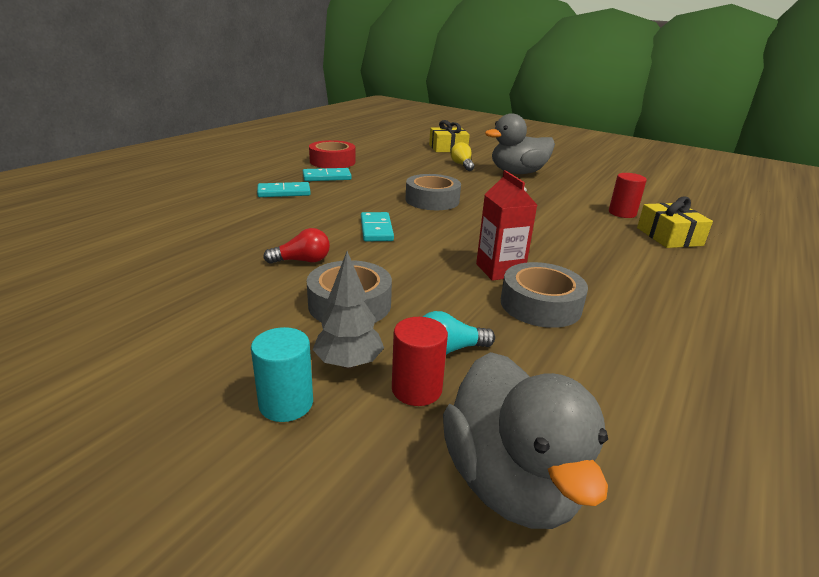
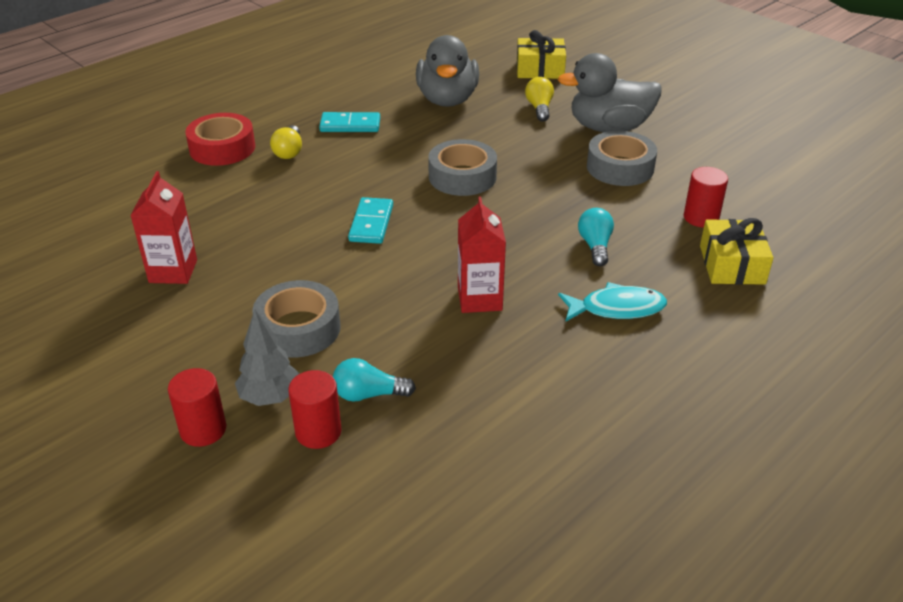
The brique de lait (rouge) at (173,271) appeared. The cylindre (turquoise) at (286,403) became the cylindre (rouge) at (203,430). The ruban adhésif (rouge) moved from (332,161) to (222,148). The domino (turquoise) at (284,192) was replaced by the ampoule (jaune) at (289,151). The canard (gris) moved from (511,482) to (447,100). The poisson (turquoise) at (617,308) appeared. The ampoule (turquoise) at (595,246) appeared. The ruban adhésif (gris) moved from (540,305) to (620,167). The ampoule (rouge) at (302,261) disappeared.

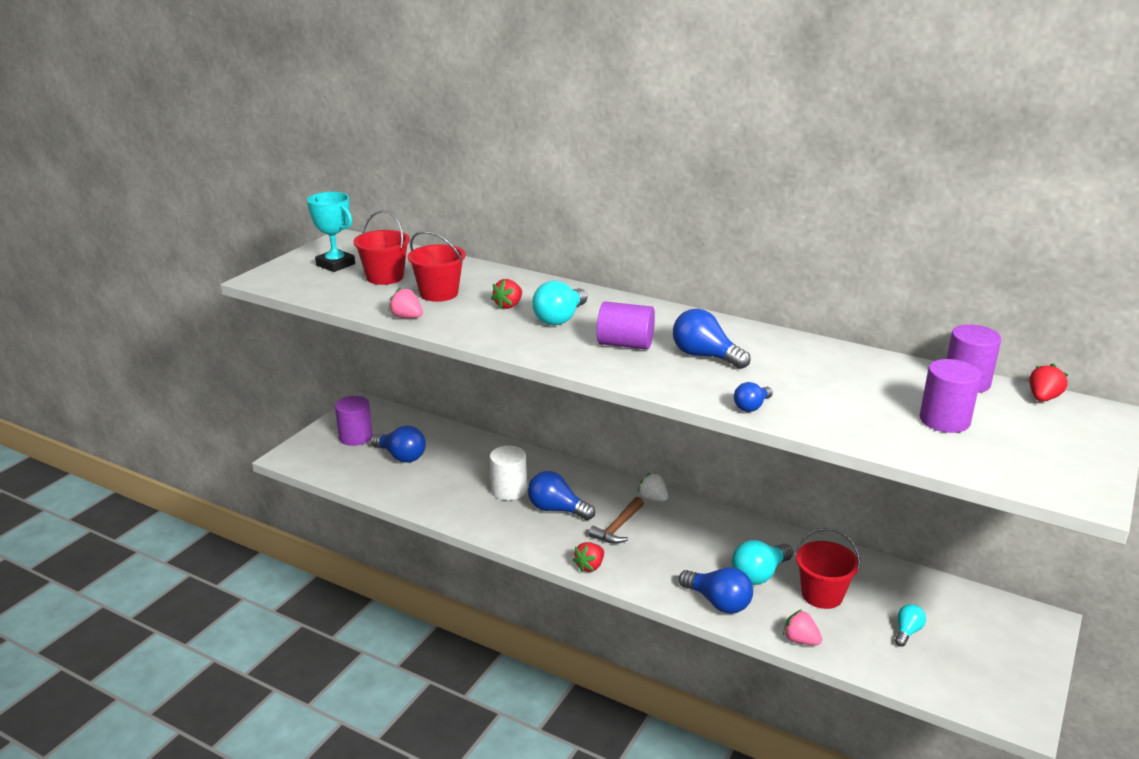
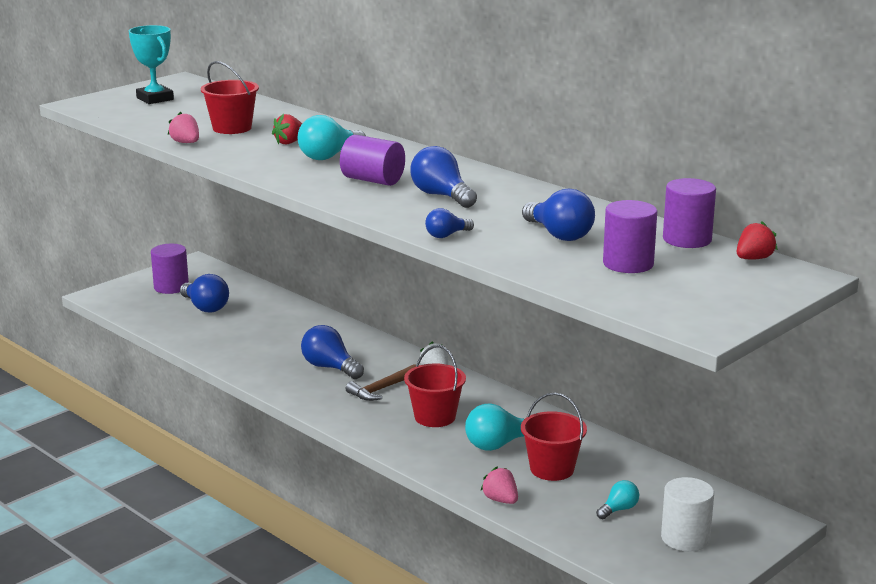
The seau (rouge) moved from (385,277) to (435,417). The ampoule (bleu) moved from (718,602) to (559,235). The cylindre (blanc) moved from (509,490) to (685,538). The fraise (rouge) at (590,566) disappeared.

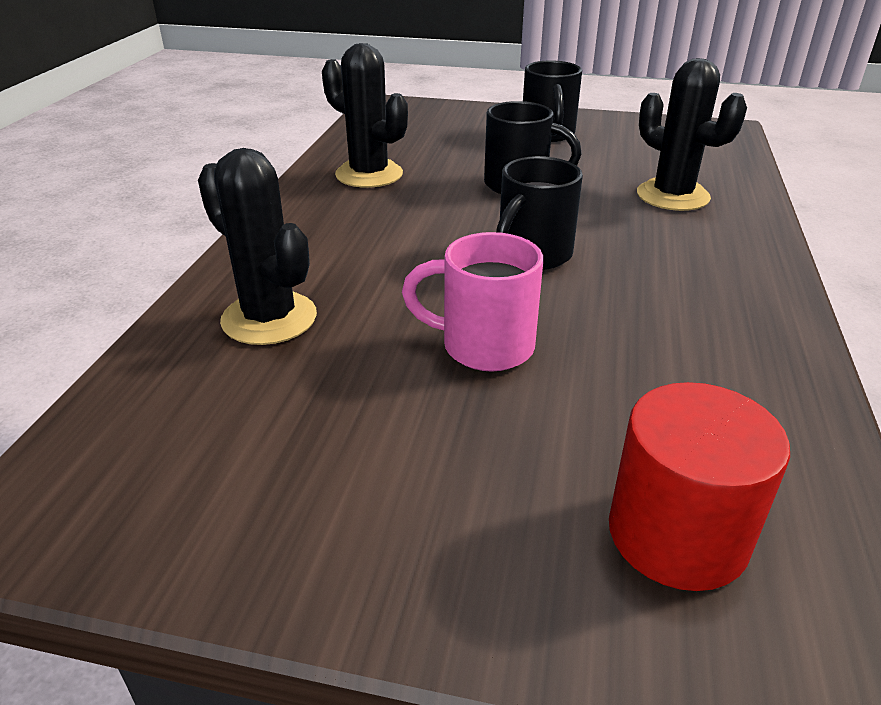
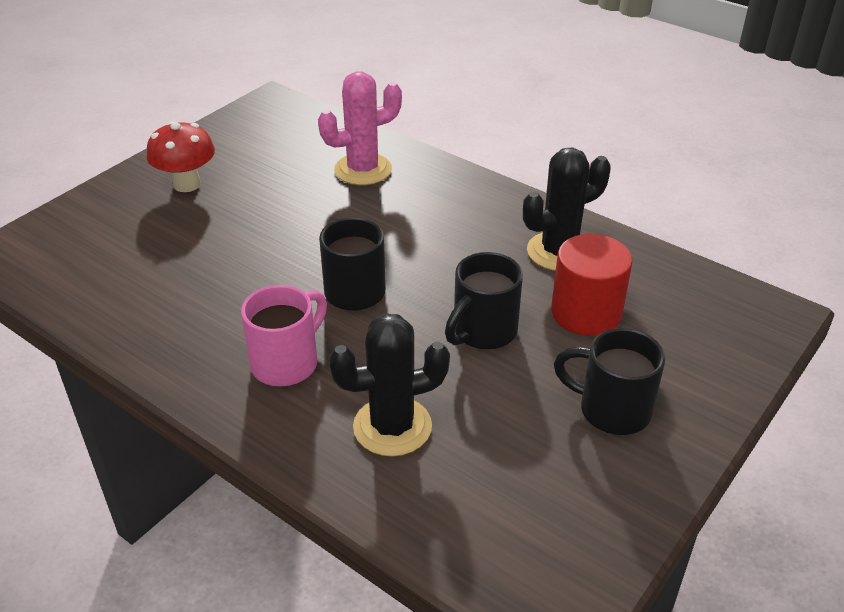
The champignon (rouge) at (187,184) appeared. The tasse (rose) moved from (483,346) to (287,362). The cactus (noir) at (269,318) became the cactus (rose) at (363,170). The cylindre (rouge) moved from (677,534) to (586,312).

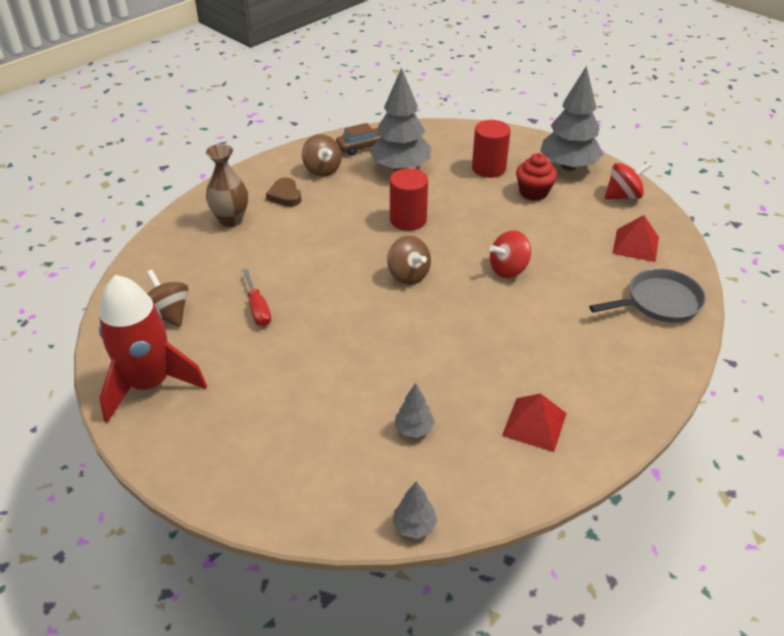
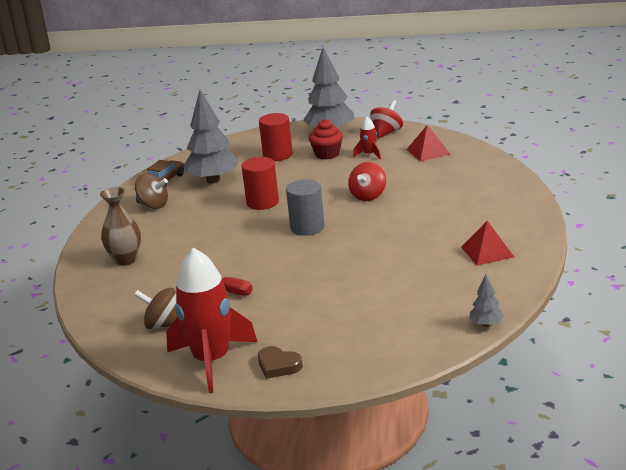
The cœur (marron) moved from (285,195) to (278,366). The toupie (marron) at (408,275) was replaced by the cylindre (gris) at (307,227). The fusée (rouge) at (369,154) appeared. The arbre (gris) at (414,429) disappeared. The poêle (gris) at (659,302) disappeared.

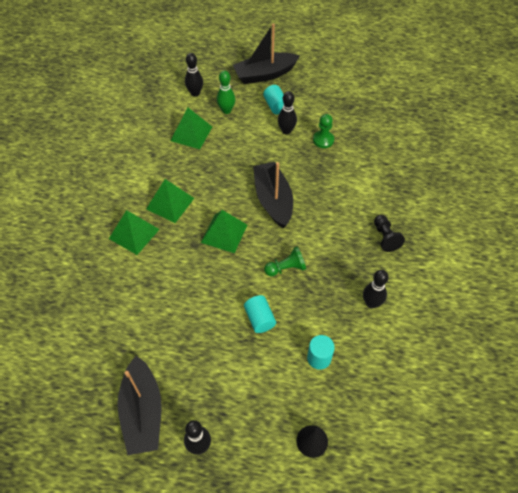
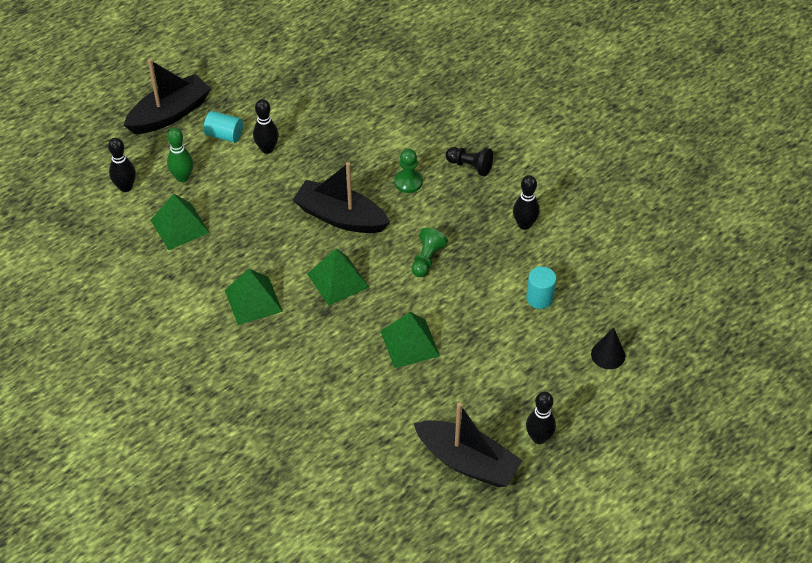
The bateau (noir) at (264,74) turned 150 degrees counterclockwise. The pyramide (vert) moved from (134,234) to (410,343). The pion (vert) moved from (323,140) to (408,182). The cylindre (turquoise) at (259,319) disappeared.

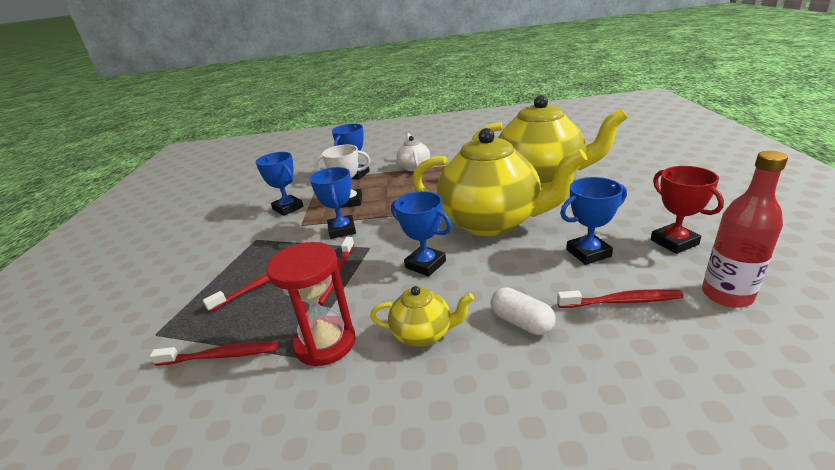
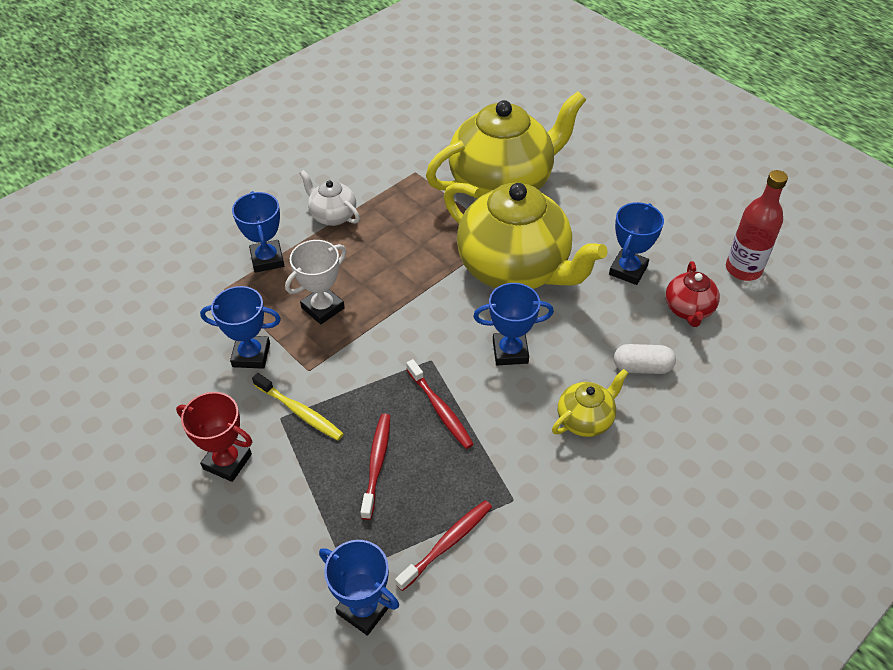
The trophée (rouge) moved from (674,242) to (227,461). The brosse à dents (jaune) at (300,412) appeared. The trophée (bleu) moved from (342,230) to (364,608). The théière (jaune) at (491,222) turned 60 degrees clockwise. The brosse à dents (rouge) at (621,301) was replaced by the théière (rouge) at (688,310). The sablier (rouge) at (325,343) disappeared.

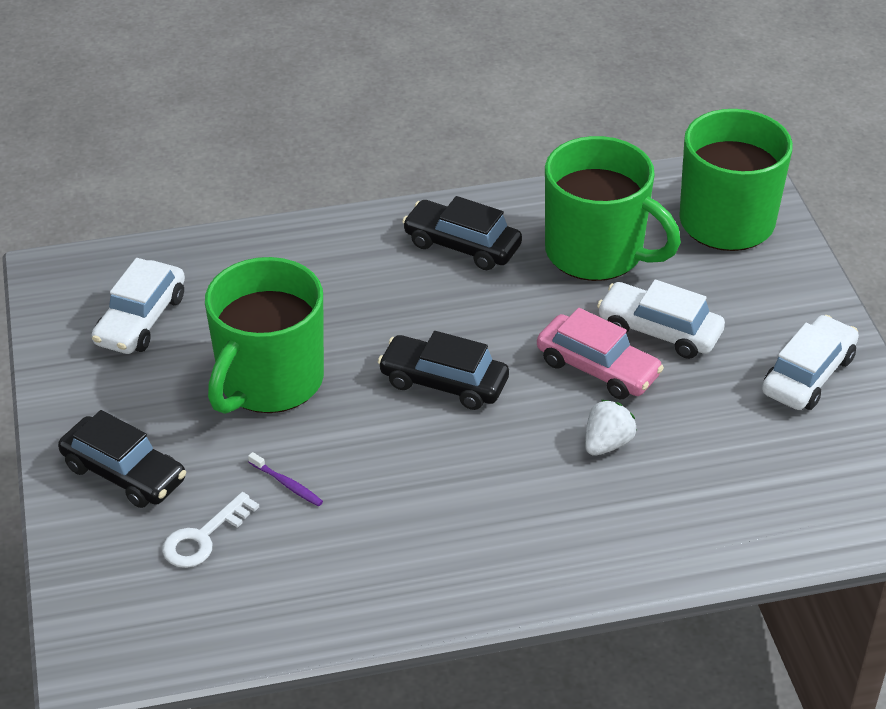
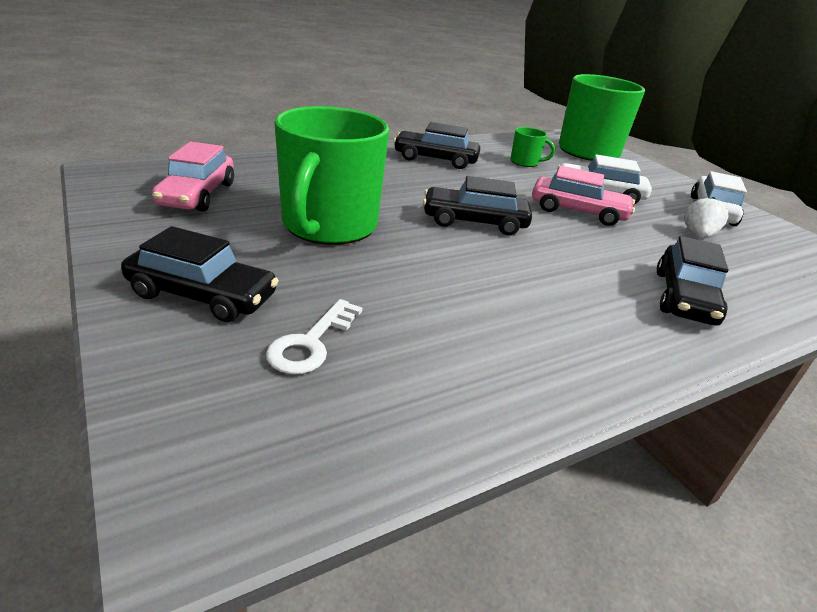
The voiture (blanc) at (141,320) became the voiture (rose) at (197,195). The tasse (vert) at (597,252) changed to 0.42 times the size. The voiture (noir) at (684,298) appeared. The fraise (blanc) moved from (607,444) to (698,235). The brosse à dents (violet) at (287,484) disappeared.

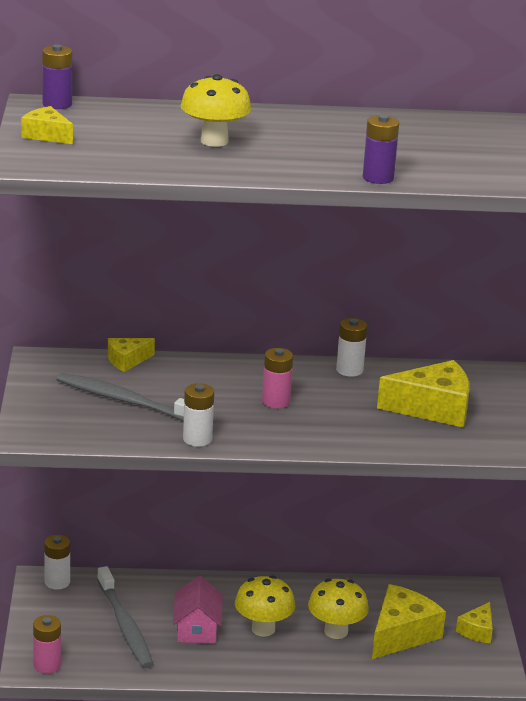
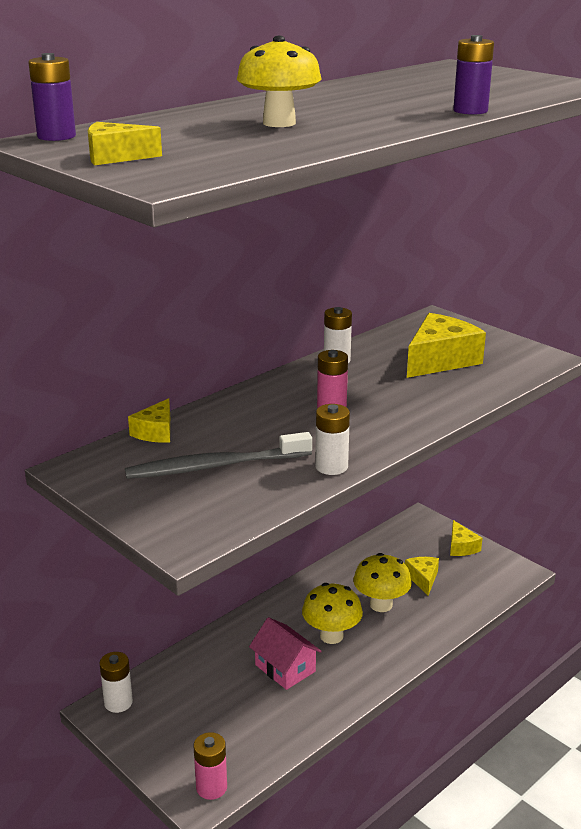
The fromage (jaune) at (401,634) changed to 0.55 times the size. The brosse à dents (gris) at (125,625) disappeared.

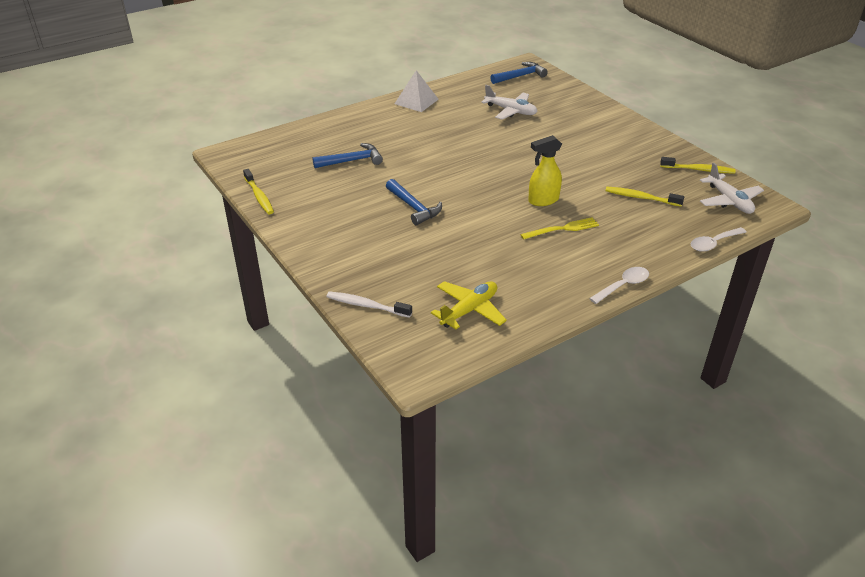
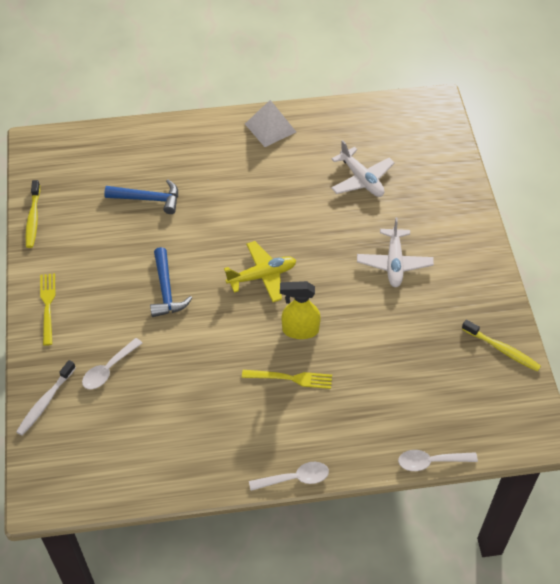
The brosse à dents (blanc) at (366,305) turned 105 degrees counterclockwise. The fourchette (jaune) at (47,305) appeared. The cuillère (blanc) at (108,369) appeared. The avion (jaune) moved from (469,310) to (262,276). The avion (blanc) moved from (729,201) to (394,263). The marteau (bleu) at (520,76) disappeared. The brosse à dents (jaune) at (641,198) disappeared.

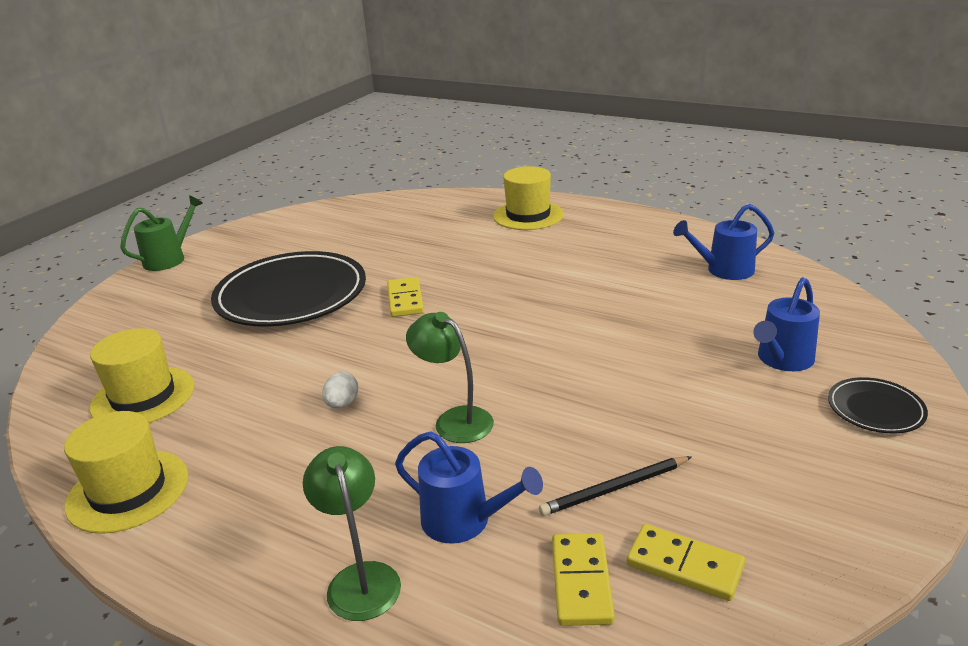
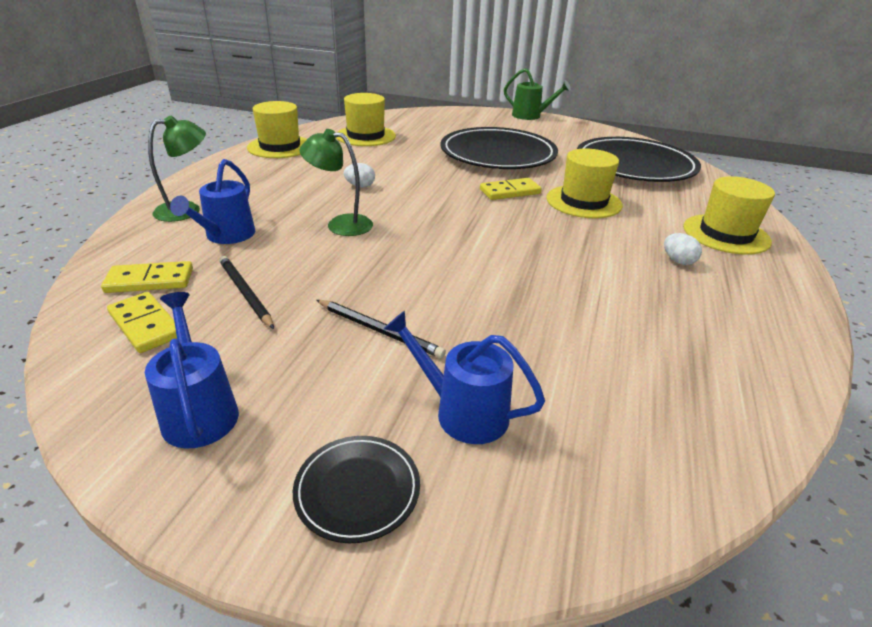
The domino (jaune) at (684,565) turned 60 degrees counterclockwise. The arrosoir (bleu) moved from (724,270) to (199,411). The lampe (vert) at (454,420) turned 105 degrees counterclockwise. The crayon (noir) at (379,330) appeared. The chapeau (jaune) at (583,202) appeared. The assiette (noir) at (635,165) appeared. The œuf (blanc) at (678,261) appeared.

